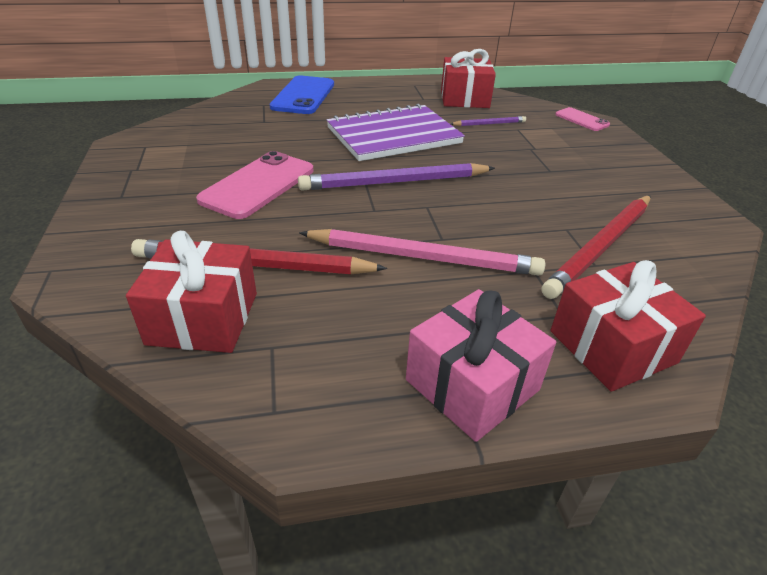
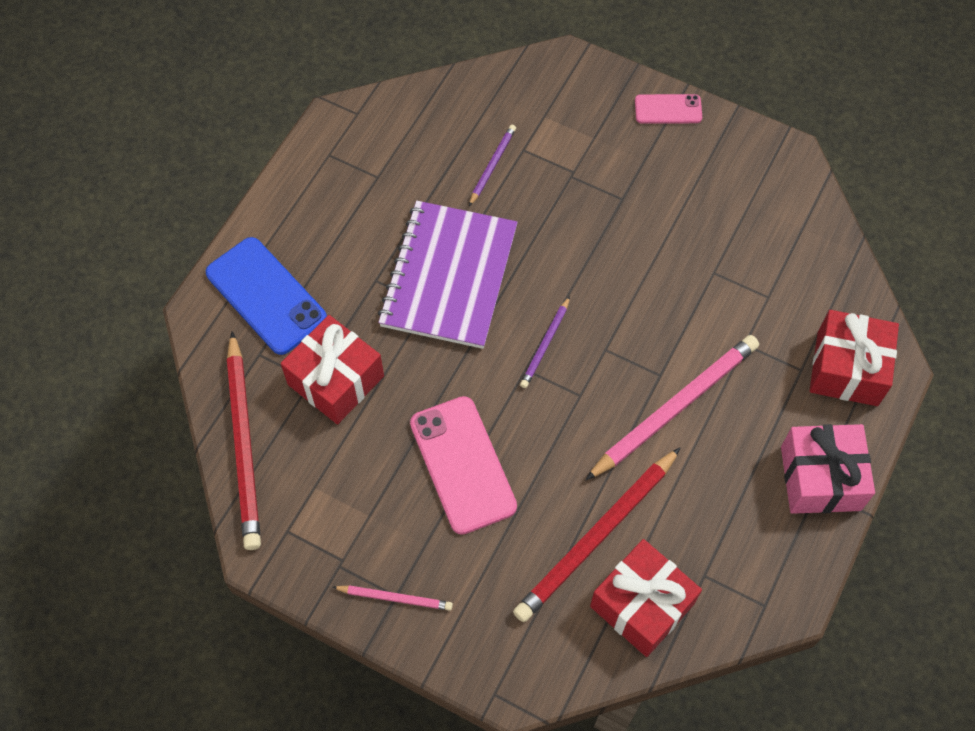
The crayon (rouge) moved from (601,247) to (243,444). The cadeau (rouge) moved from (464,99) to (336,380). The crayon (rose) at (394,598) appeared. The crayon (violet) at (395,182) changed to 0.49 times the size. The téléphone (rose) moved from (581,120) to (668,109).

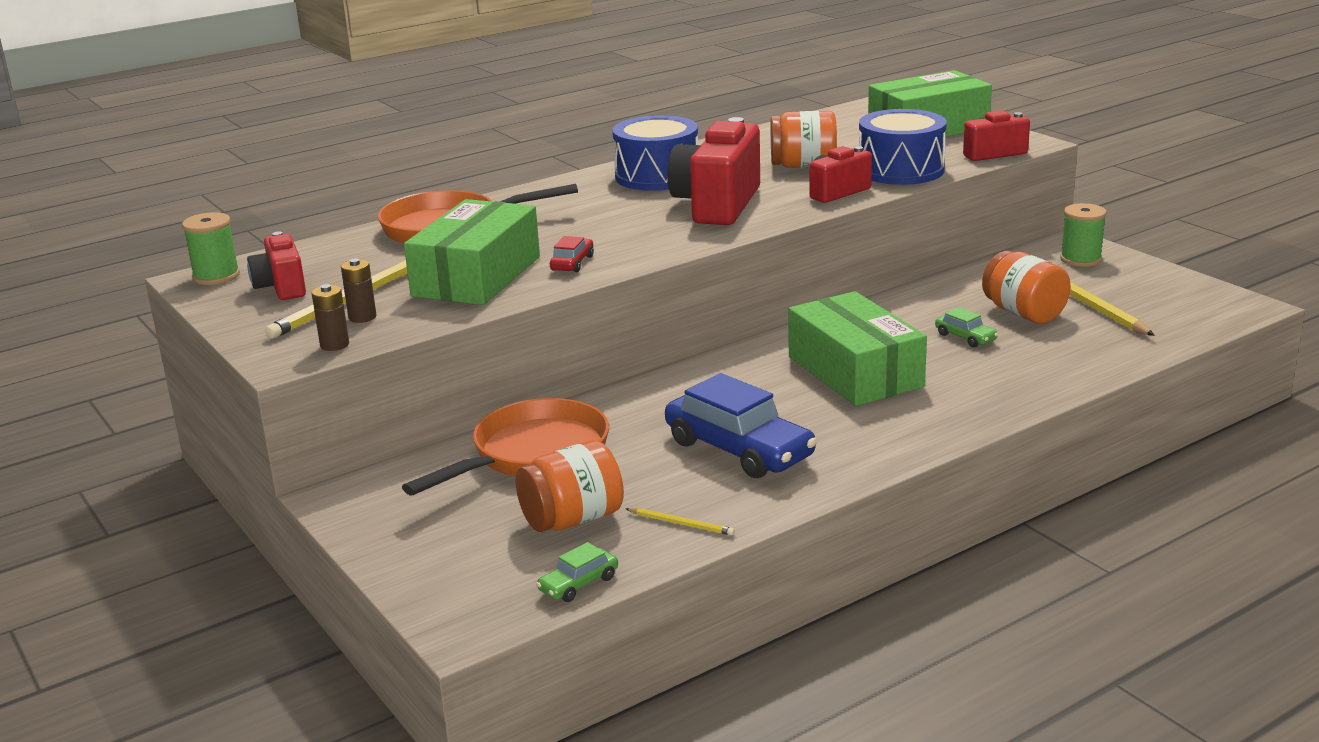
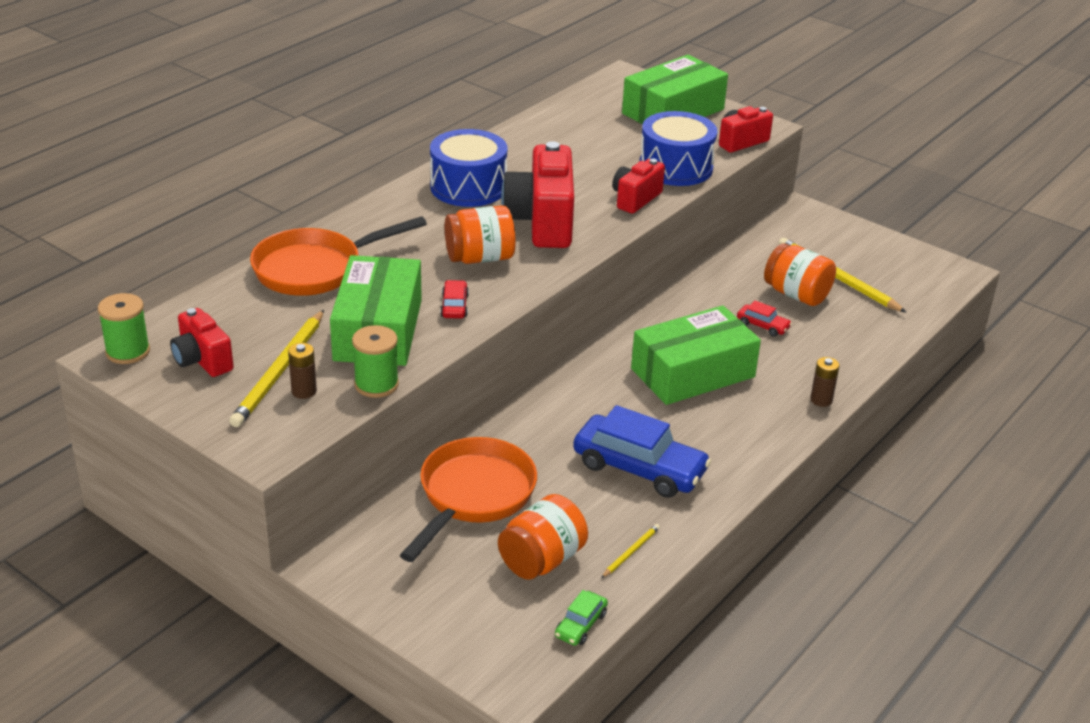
The bobine (vert) moved from (1080,259) to (376,384). The bocal (orange) moved from (803,166) to (480,258). The crayon (jaune) at (681,524) turned 60 degrees counterclockwise. The boîte (vert) at (855,371) turned 75 degrees counterclockwise. The voiture (vert) at (965,337) became the voiture (rouge) at (763,326). The pile (marron) moved from (334,345) to (821,400).

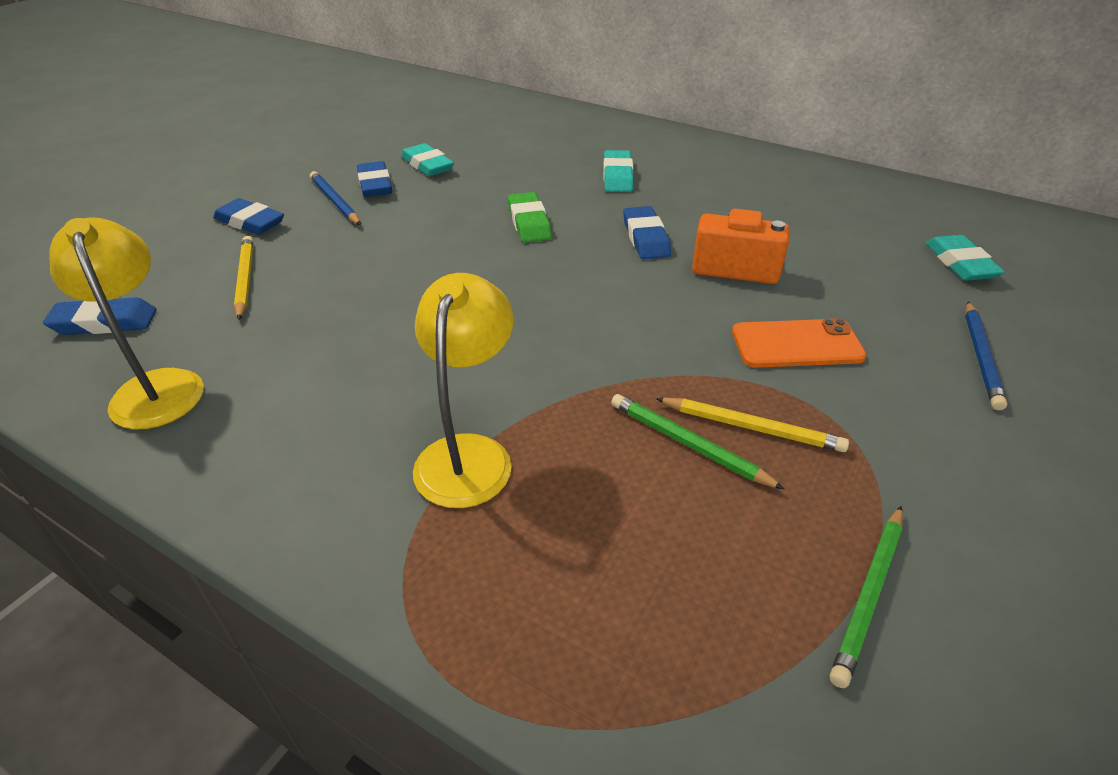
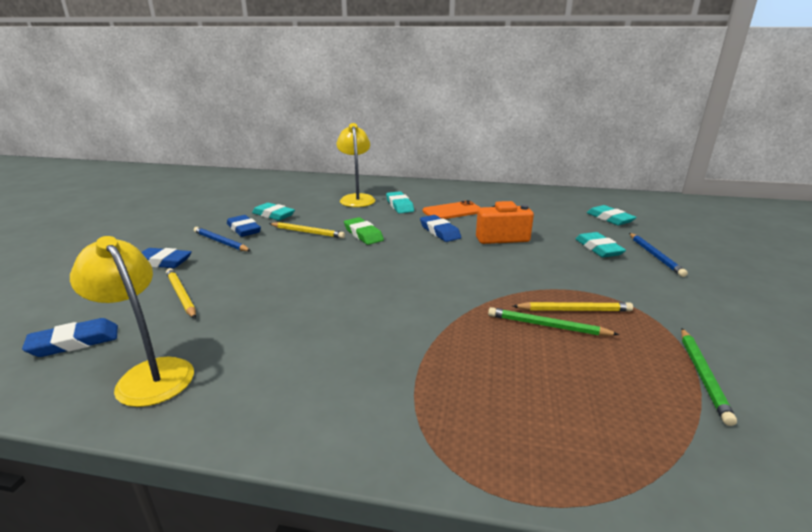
The crayon (jaune) at (307,232) appeared. The lampe (jaune) moved from (468,454) to (357,198). The téléphone (orange) moved from (796,344) to (452,211). The gomme (turquoise) at (598,248) appeared.

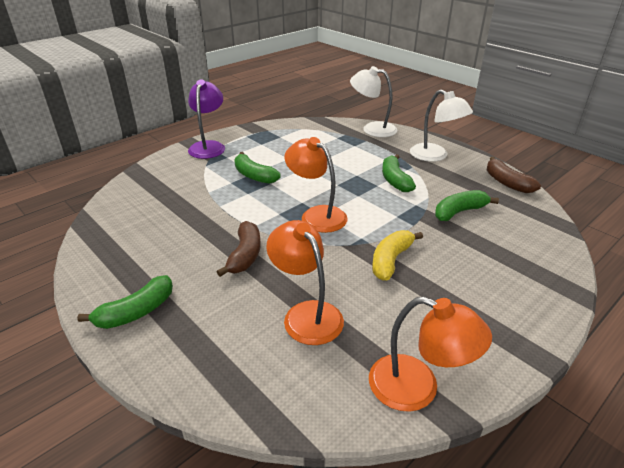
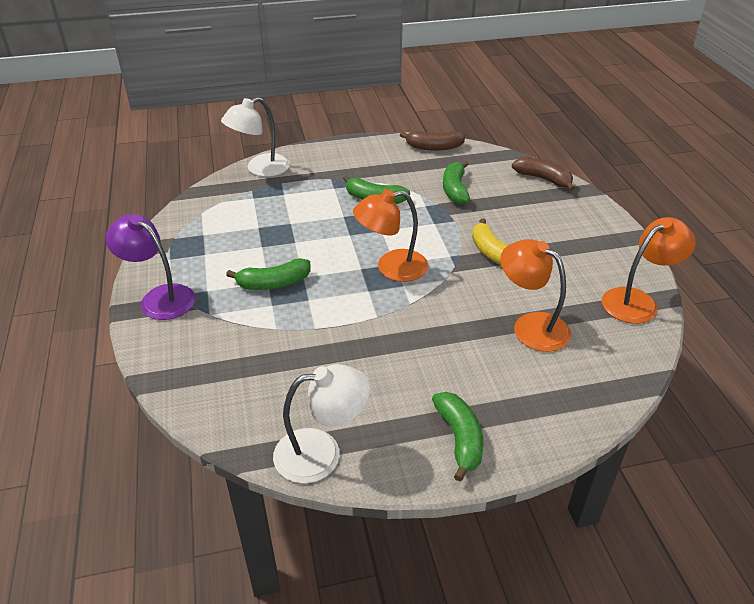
The lampe (blanc) moved from (435,156) to (321,453). The lampe (orange) at (306,314) turned 45 degrees clockwise. The banane (marron) moved from (245,255) to (543,179).

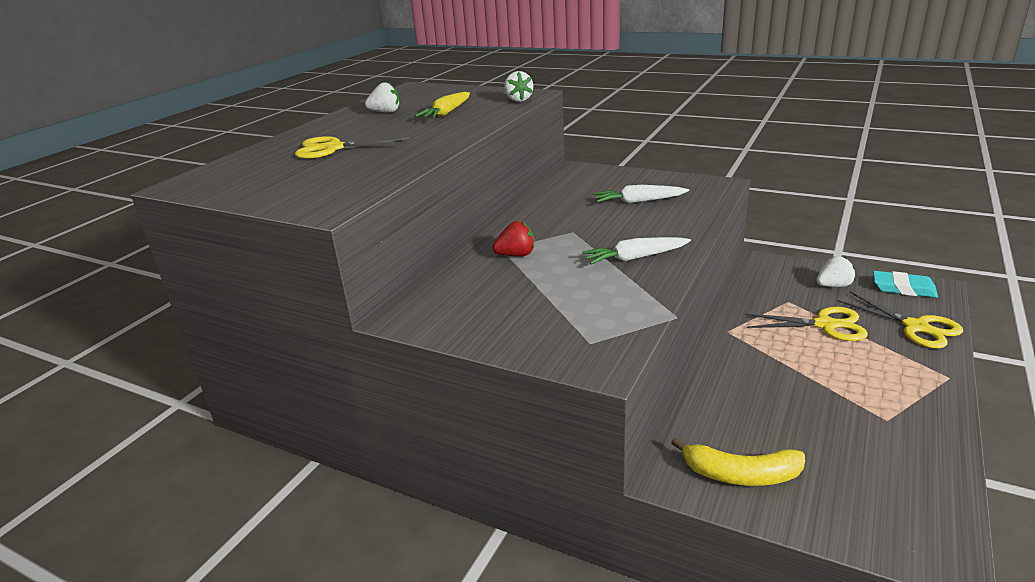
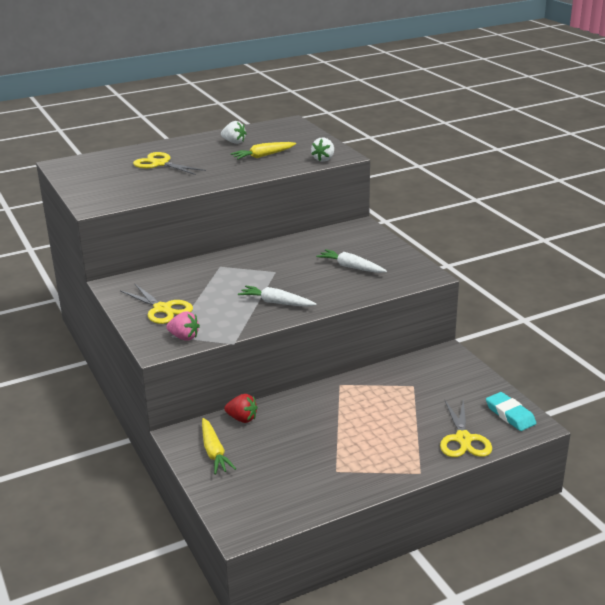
The ciseaux (jaune) moved from (825,325) to (162,309). The fraise (rose) at (184,337) appeared. The banane (jaune) at (741,474) was replaced by the carotte (jaune) at (214,452). The fraise (rouge) moved from (516,255) to (242,419). The fraise (blanc) at (833,286) disappeared.

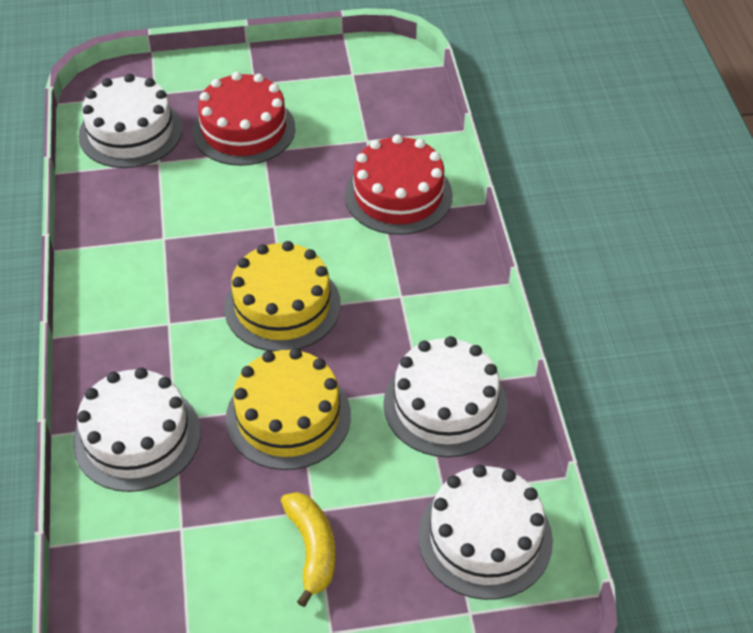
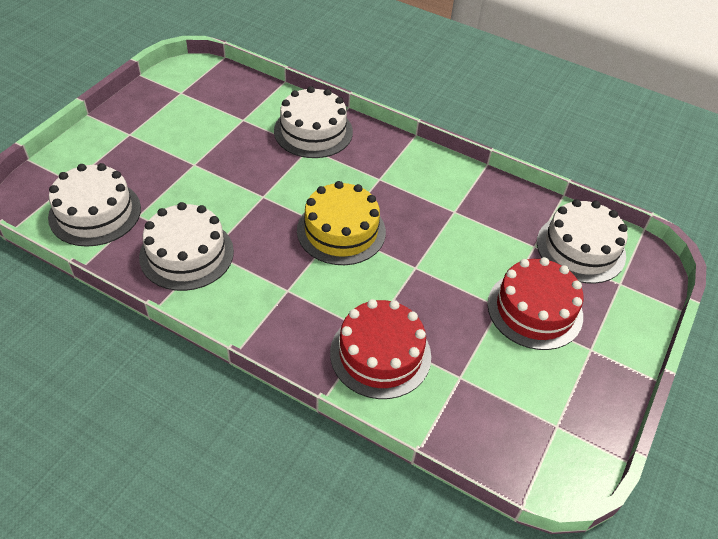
The gâteau (jaune) at (288,416) disappeared. The banane (jaune) at (312,549) disappeared.

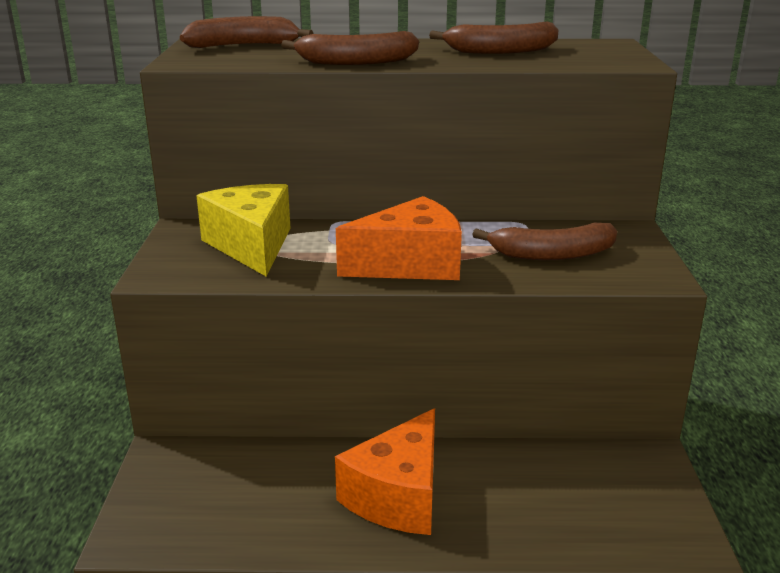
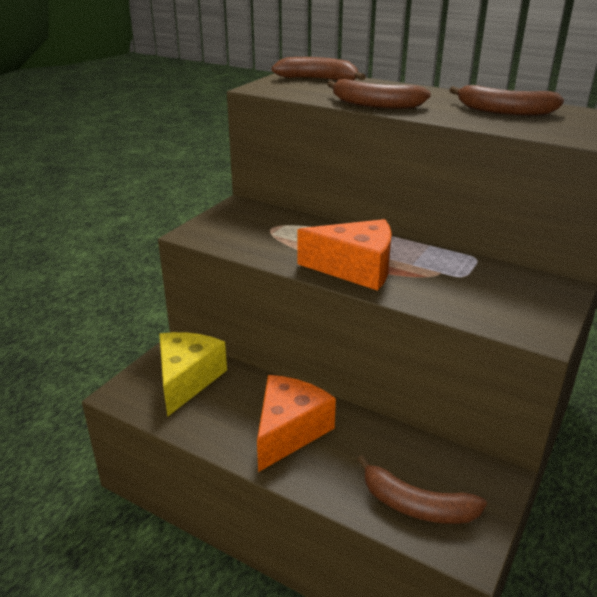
The fromage (jaune) moved from (251,246) to (187,380). The fromage (orange) at (399,495) turned 150 degrees clockwise. The banane (marron) moved from (552,254) to (416,505).

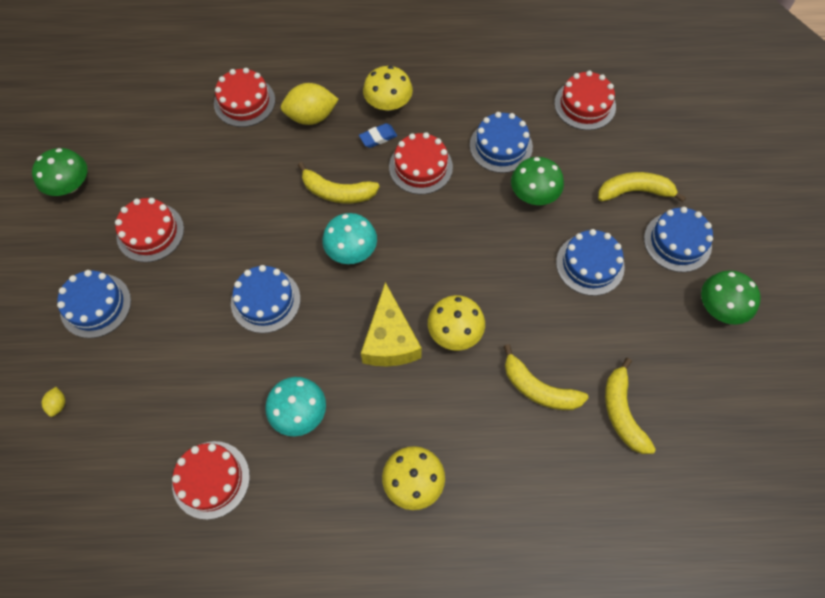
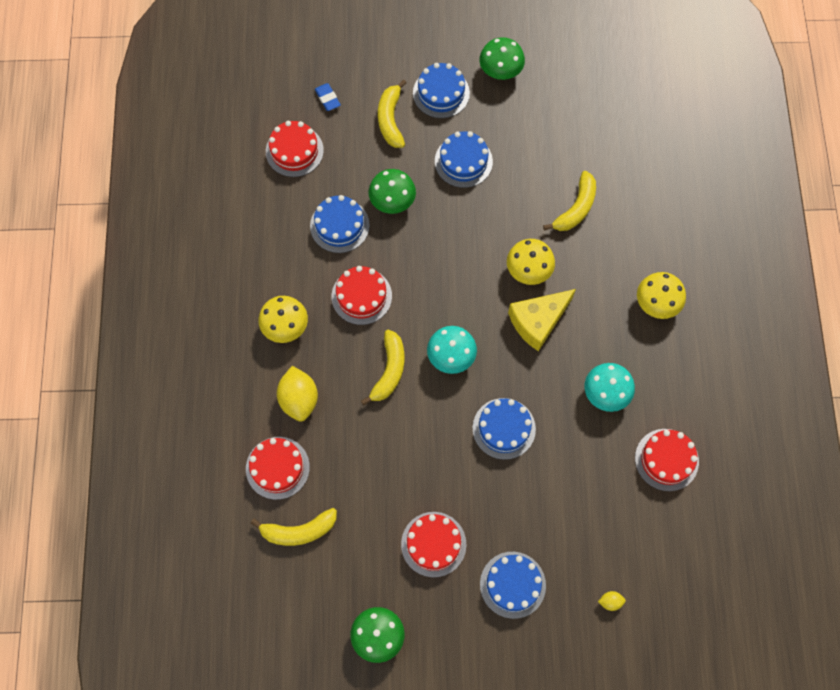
The banane (jaune) moved from (622,412) to (299,531). The gomme (bleu) moved from (378,137) to (327,98). The fromage (jaune) at (390,340) turned 150 degrees clockwise.

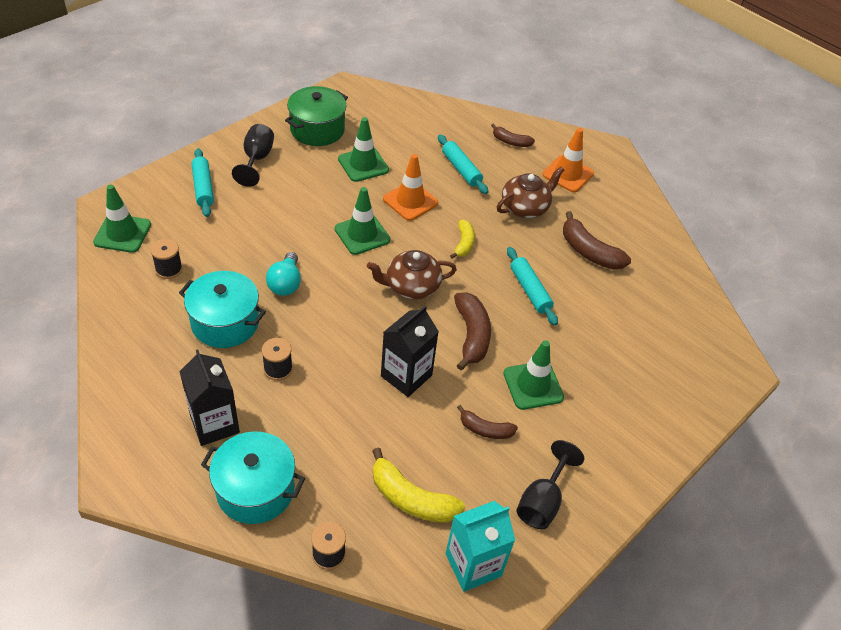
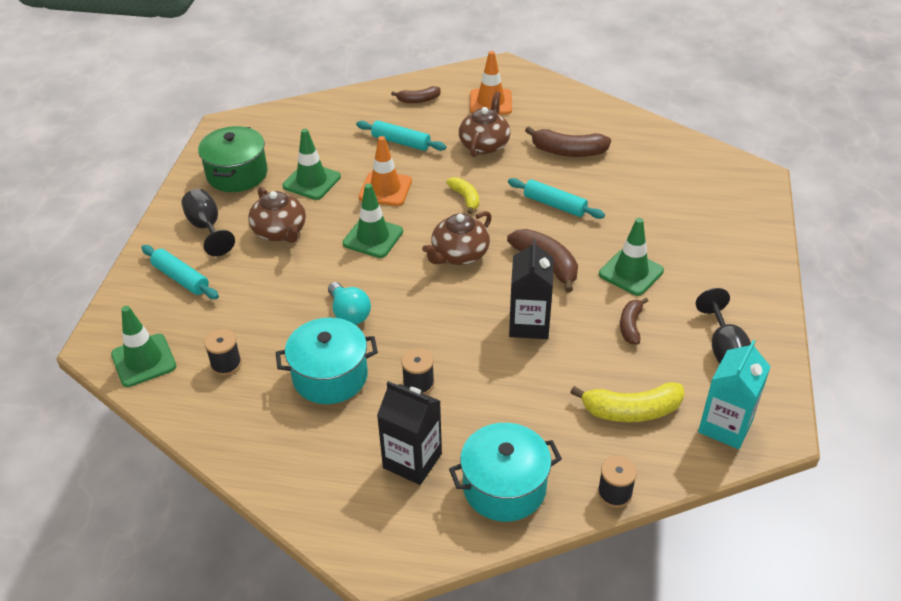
The théière (marron) at (280,232) appeared. The banane (marron) at (485,429) turned 120 degrees clockwise.

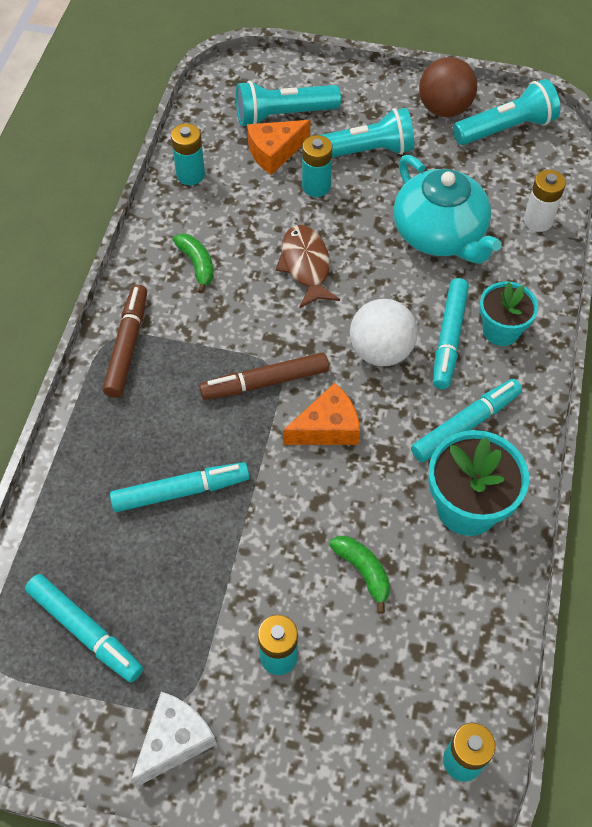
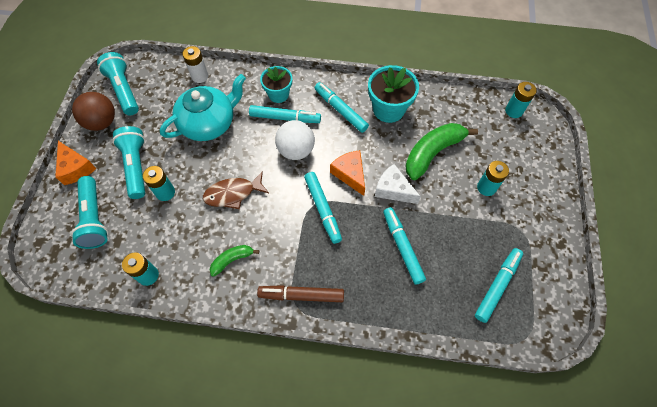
The fromage (orange) moved from (274,152) to (76,168). The feutre (marron) at (265,382) became the feutre (turquoise) at (323,209). The fromage (blanc) moved from (174,741) to (393,190). The banane (vert) at (363,571) changed to 1.90 times the size.

